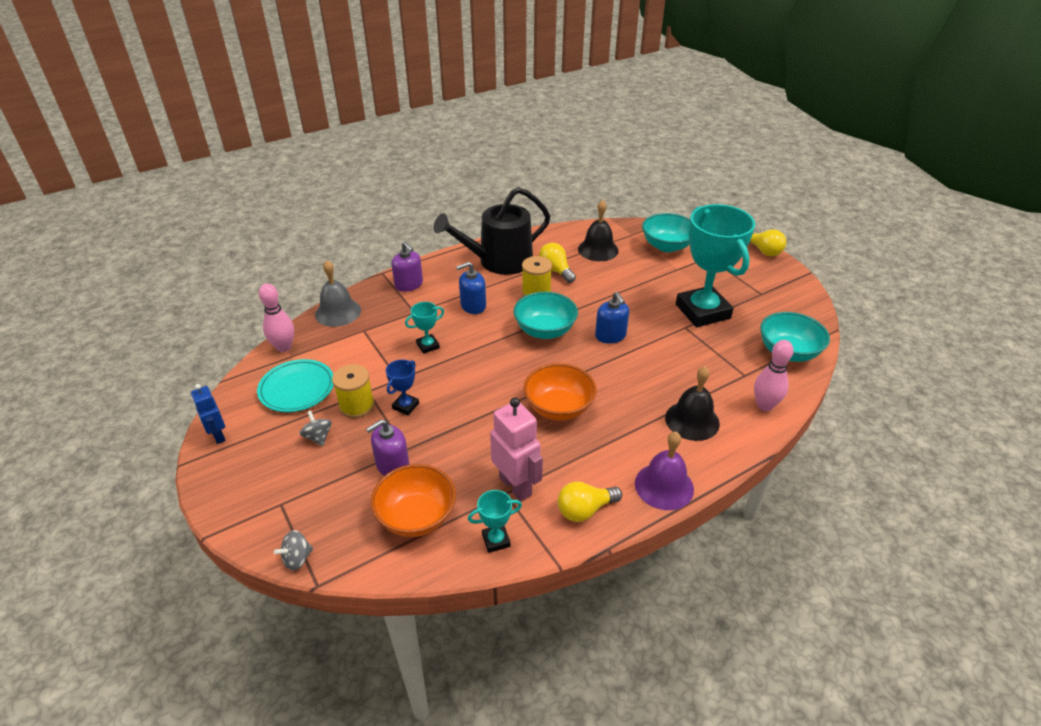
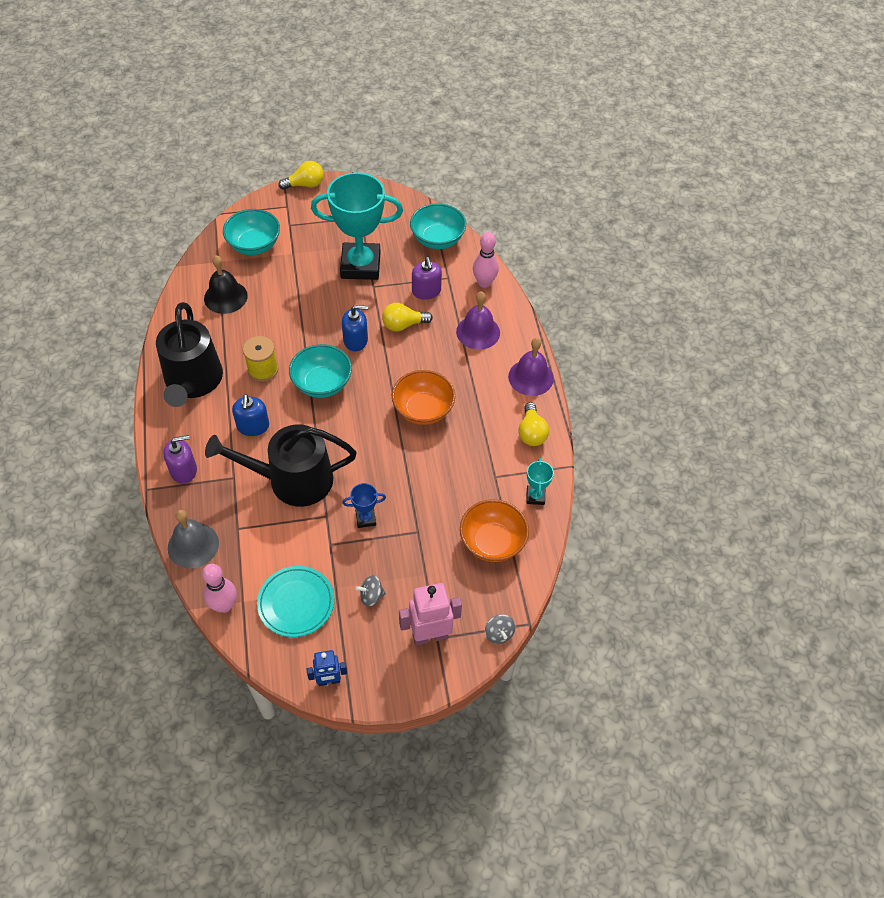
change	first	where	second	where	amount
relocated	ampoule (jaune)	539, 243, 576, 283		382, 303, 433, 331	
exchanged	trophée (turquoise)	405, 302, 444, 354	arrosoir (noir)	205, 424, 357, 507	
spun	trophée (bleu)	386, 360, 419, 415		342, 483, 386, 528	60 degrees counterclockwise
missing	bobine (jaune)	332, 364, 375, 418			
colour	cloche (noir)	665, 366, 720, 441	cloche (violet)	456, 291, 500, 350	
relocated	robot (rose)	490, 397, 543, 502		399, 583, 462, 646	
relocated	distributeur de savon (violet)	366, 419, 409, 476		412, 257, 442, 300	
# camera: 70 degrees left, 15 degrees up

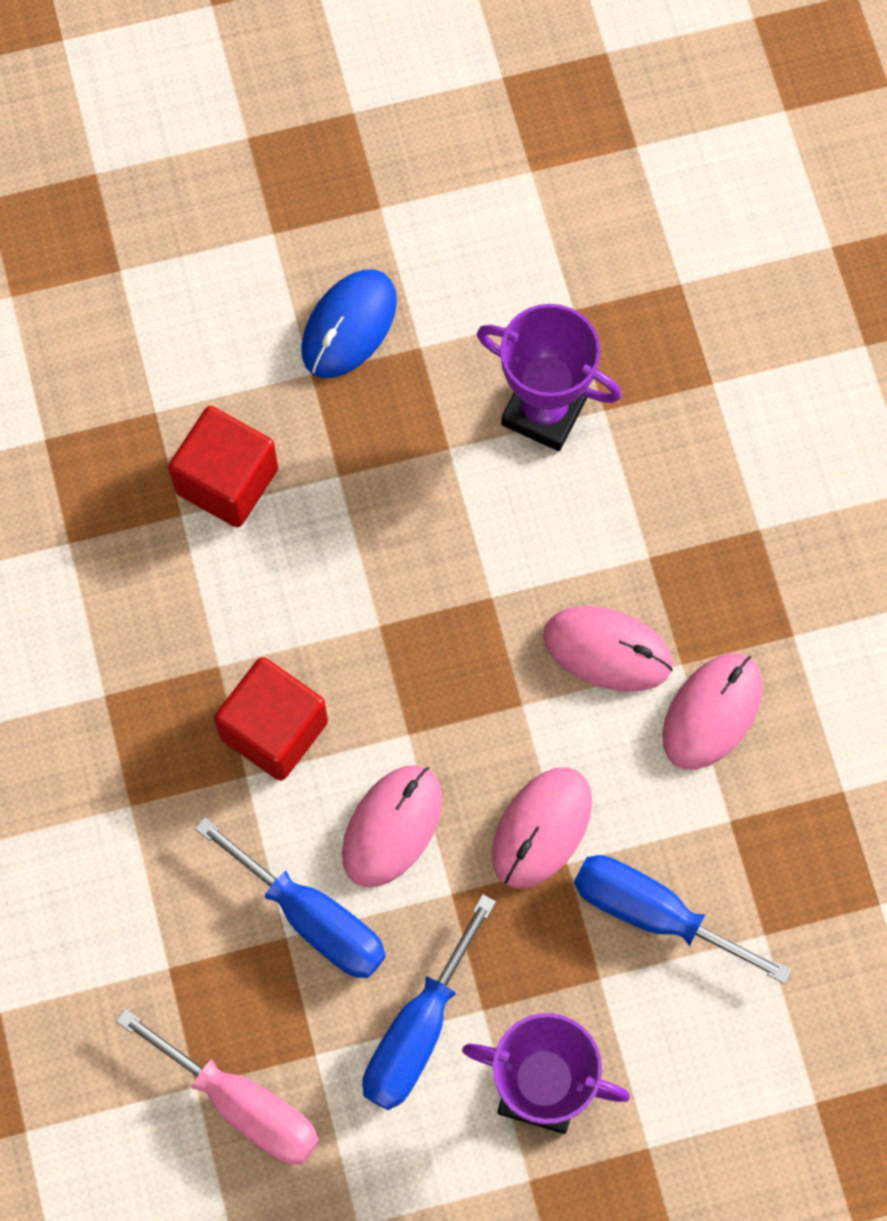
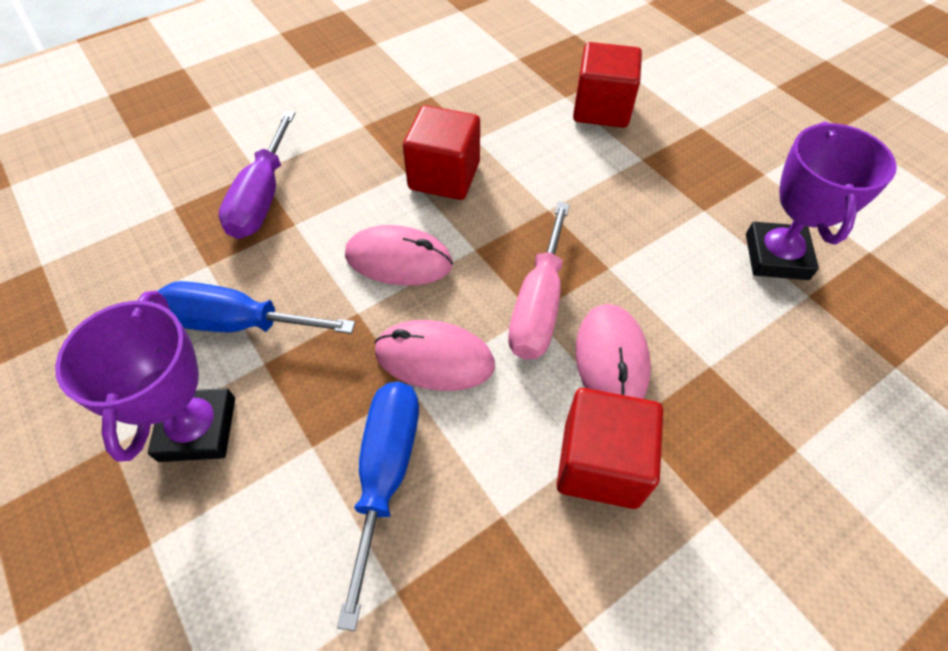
change	first	where	second	where	amount
missing	souris (bleu)	301, 269, 397, 378			
exchanged	souris (rose)	662, 653, 763, 770	cube (rouge)	557, 388, 663, 509	
missing	tournevis (bleu)	195, 817, 386, 978			
relocated	tournevis (rose)	116, 1008, 319, 1165		508, 202, 570, 360	
appeared			tournevis (violet)	218, 111, 295, 239	
# camera: 70 degrees right, 15 degrees down

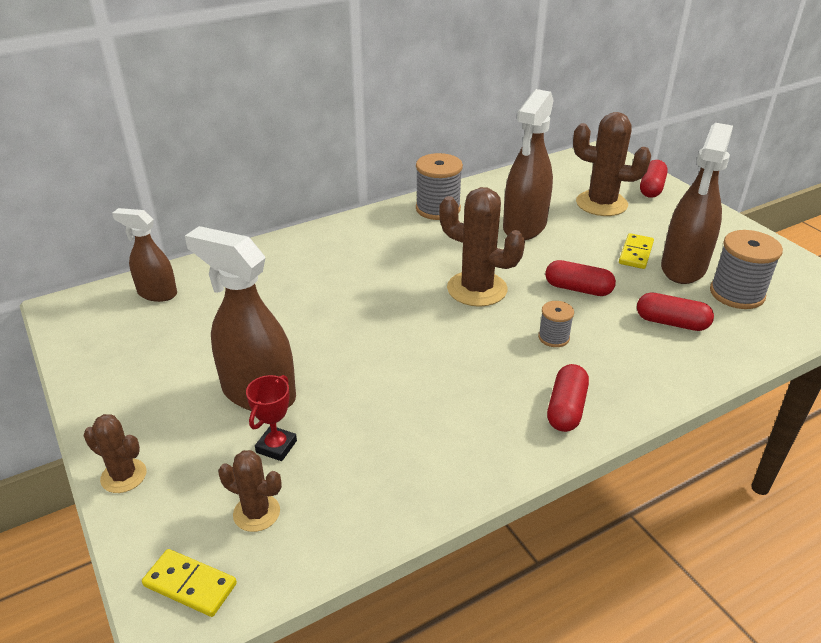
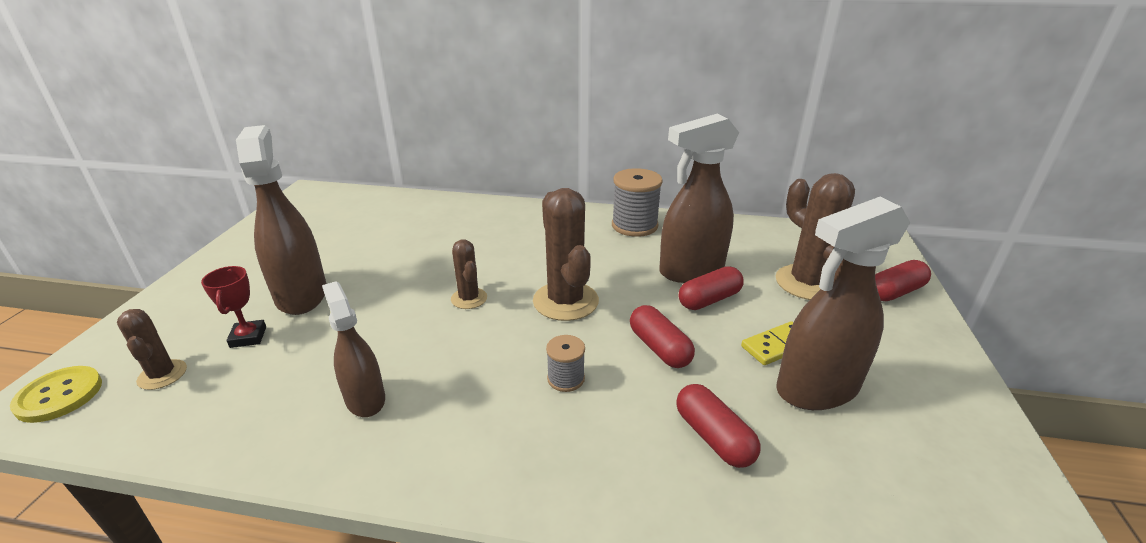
change	first	where	second	where	amount
relocated	vaporisateur (marron)	112, 208, 177, 302		322, 281, 385, 417	
missing	bobine (gris)	710, 230, 783, 309			
relocated	gélule (rouge)	547, 364, 589, 432		679, 266, 744, 310	
spun	trophée (rouge)	246, 375, 297, 461		201, 266, 266, 348	75 degrees counterclockwise
relocated	cactus (marron)	84, 414, 147, 493		451, 239, 487, 309	
exchanged	domino (jaune)	142, 549, 237, 617	bouton (jaune)	10, 366, 102, 423	
# camera: 40 degrees right, 5 degrees down

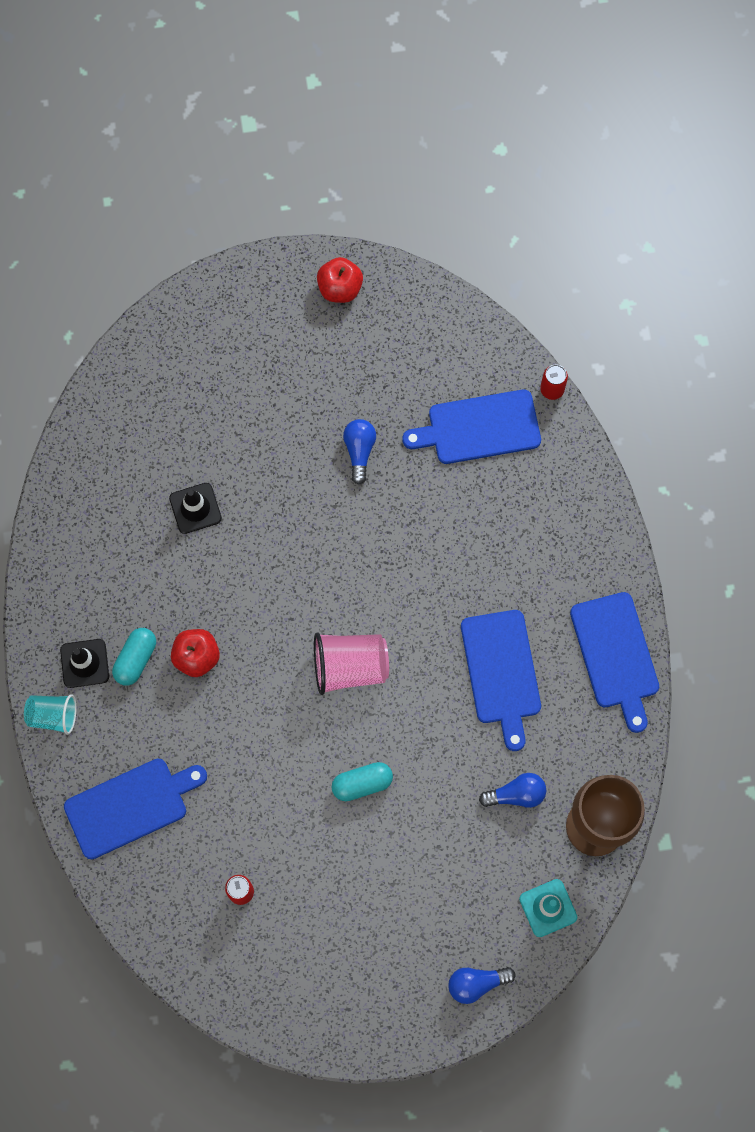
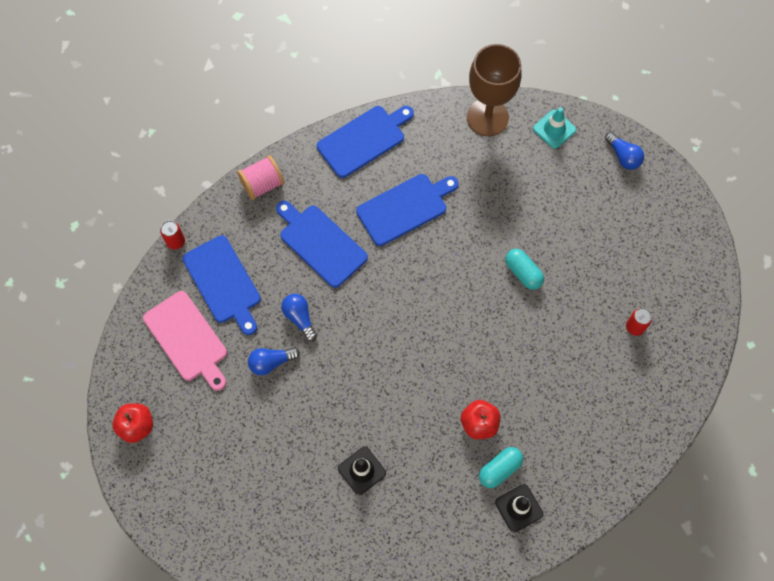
change	first	where	second	where	amount
spun	gélule (turquoise)	112, 628, 156, 686		479, 447, 523, 488	45 degrees counterclockwise
missing	gobelet (rose)	314, 632, 389, 695			
missing	gobelet (turquoise)	24, 694, 76, 735			
relocated	planche à découper (bleu)	64, 759, 207, 859		276, 201, 368, 288	
relocated	ampoule (bleu)	479, 773, 546, 808		281, 294, 317, 342	
appeared			bobine (rose)	237, 155, 284, 200	
appeared			planche à découper (rose)	143, 291, 227, 391	
# camera: 110 degrees left, 5 degrees down

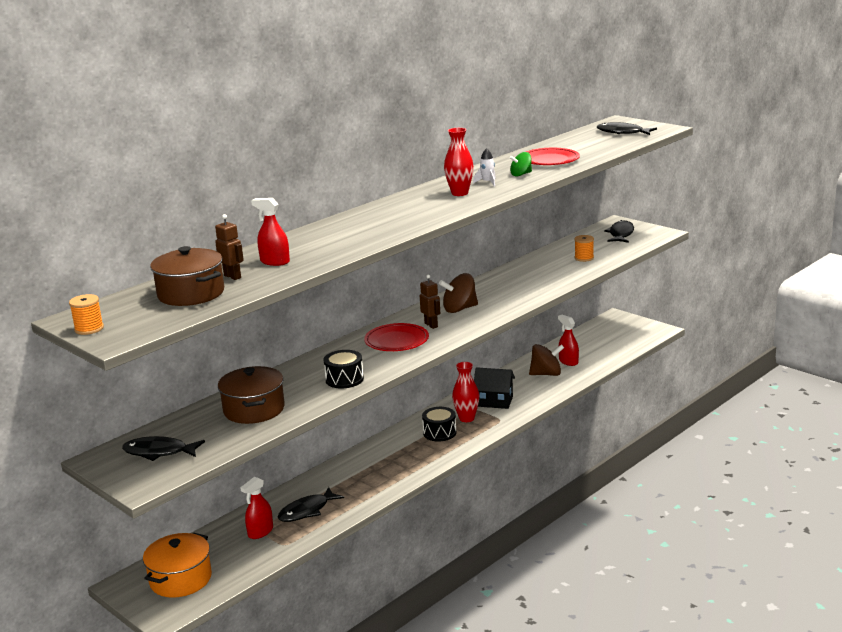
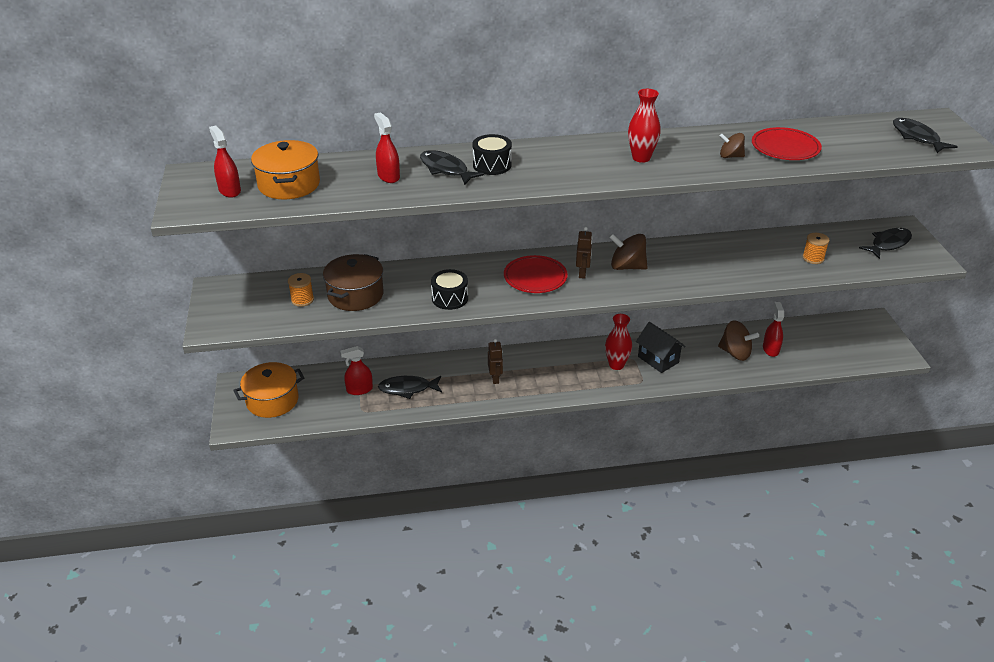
change	first	where	second	where	amount
missing	fusée (blanc)	473, 148, 496, 186			
colour	toupie (vert)	509, 152, 532, 177	toupie (marron)	720, 133, 745, 158	
relocated	robot (marron)	215, 214, 244, 280		488, 339, 503, 384	
colour	marmite (marron)	150, 246, 224, 306	marmite (orange)	251, 140, 320, 199	
relocated	bobine (orange)	69, 294, 104, 335		288, 273, 314, 307	
relocated	tambour (noir)	422, 407, 457, 441		473, 134, 512, 175	
relocated	poisson (noir)	122, 436, 205, 461		420, 150, 485, 185	
appeared			vaporisateur (rouge)	209, 125, 241, 198	
# camera: 35 degrees right, 15 degrees up

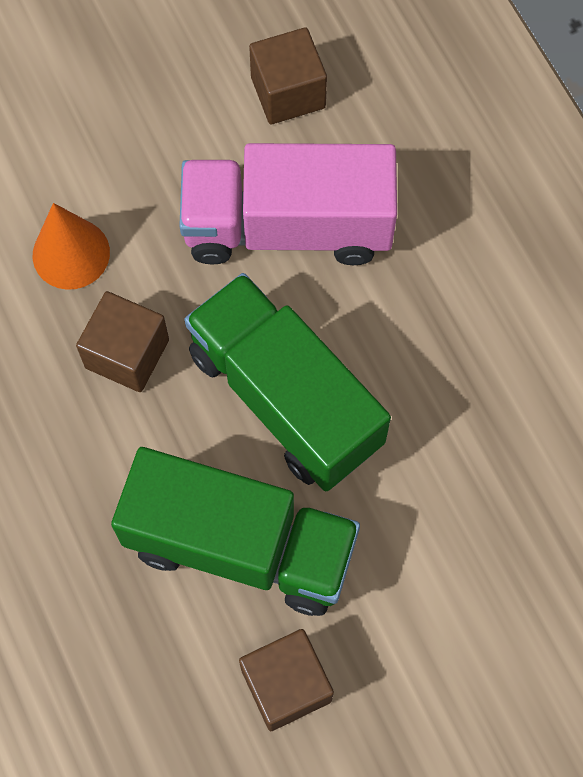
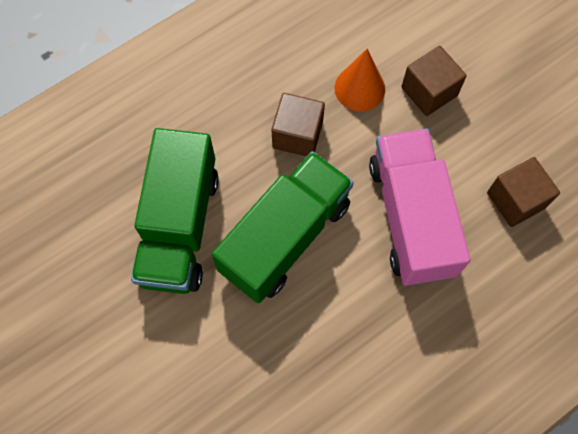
change	first	where	second	where	amount
relocated	cube (marron)	239, 629, 334, 731		401, 46, 467, 116	
# camera: 80 degrees right, 0 degrees up

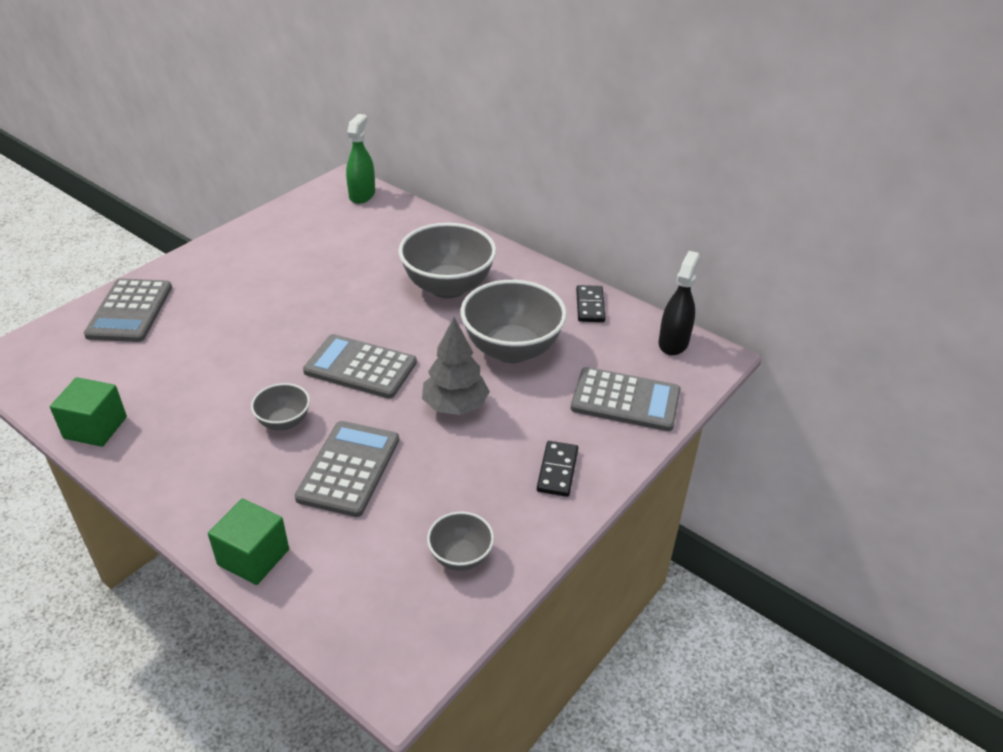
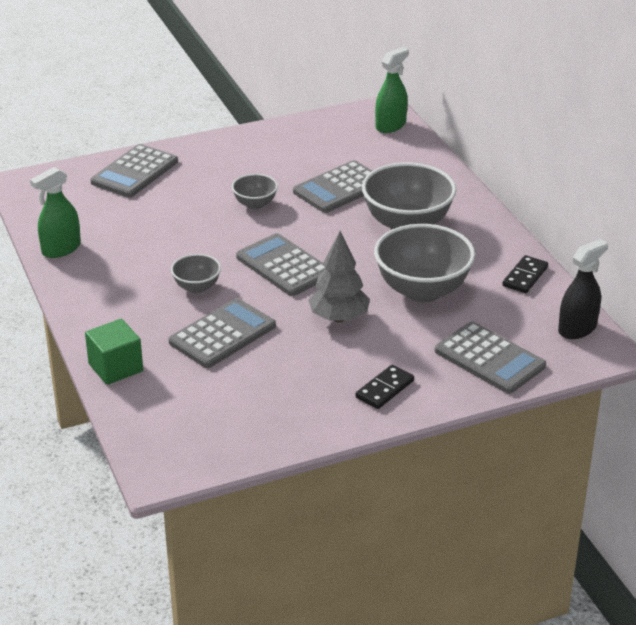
change	first	where	second	where	amount
exchanged	cube (vert)	50, 377, 127, 447	vaporisateur (vert)	30, 167, 81, 258	
relocated	bol (gris)	427, 512, 494, 571		232, 174, 278, 209	
appeared			calculatrice (gris)	293, 160, 372, 213	
# camera: 30 degrees right, 5 degrees down

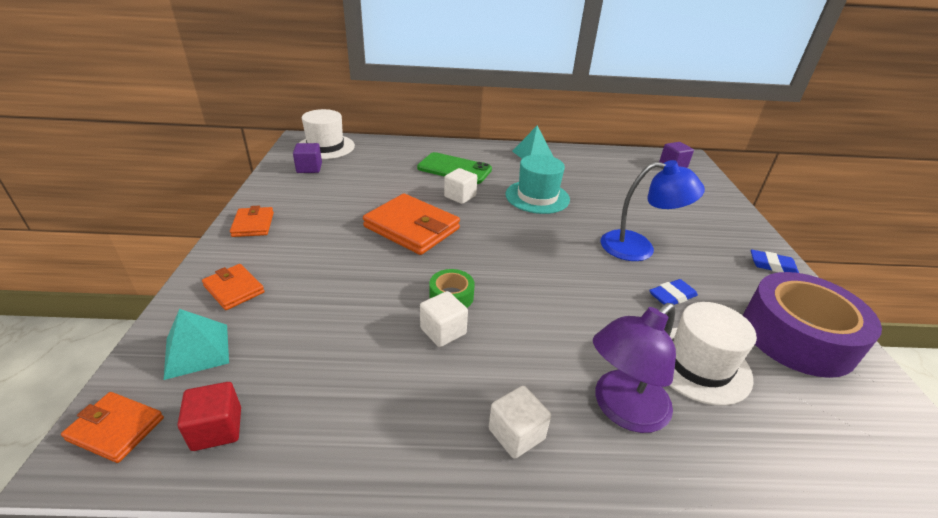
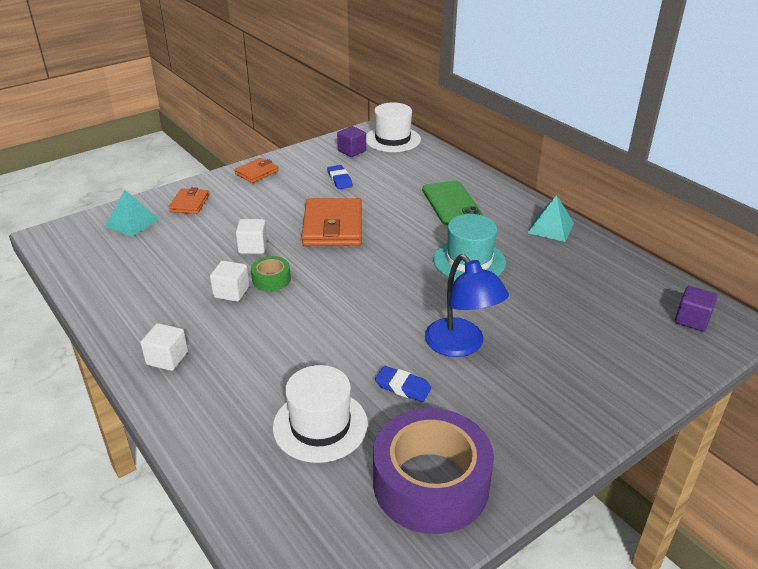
change	first	where	second	where	amount
relocated	cube (blanc)	444, 168, 477, 204		236, 219, 267, 254	
relocated	gomme (bleu)	751, 250, 799, 273		327, 165, 353, 189	
missing	lampe (violet)	593, 303, 676, 433			
missing	cube (rouge)	178, 382, 241, 451			
missing	portefeuille (orange)	61, 392, 164, 463			
# camera: 55 degrees right, 0 degrees up

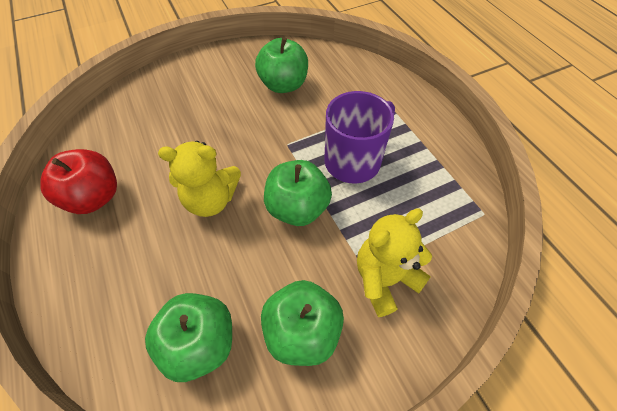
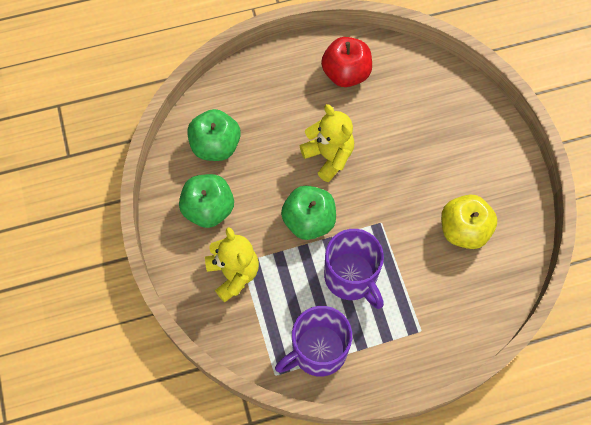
change	first	where	second	where	amount
colour	pomme (vert)	255, 37, 308, 93	pomme (jaune)	441, 195, 497, 249	
spun	ours en peluche (jaune)	158, 141, 241, 217		300, 104, 354, 182	135 degrees clockwise
appeared			tasse (violet)	275, 306, 352, 377	
# camera: 100 degrees right, 10 degrees up

